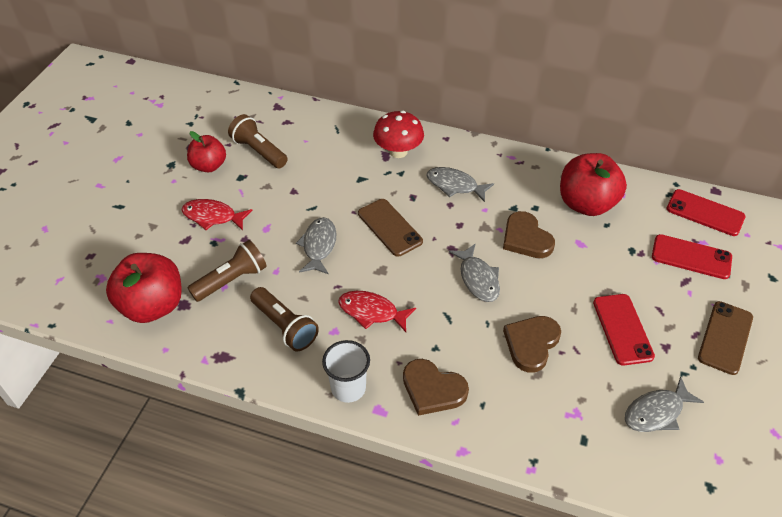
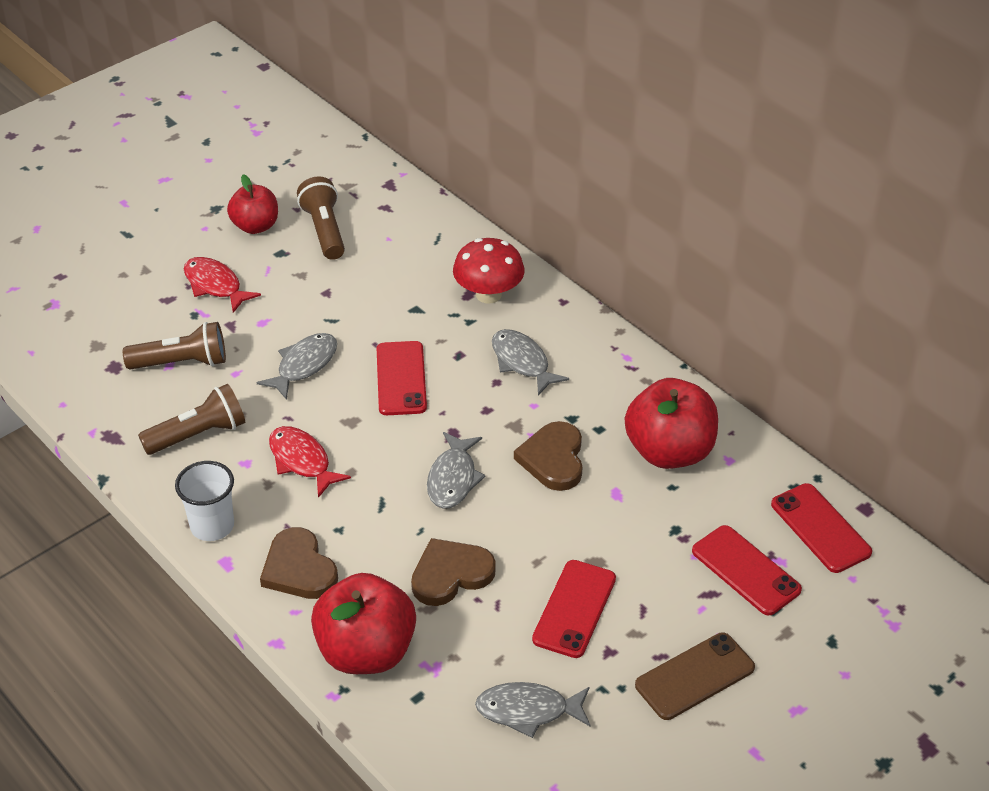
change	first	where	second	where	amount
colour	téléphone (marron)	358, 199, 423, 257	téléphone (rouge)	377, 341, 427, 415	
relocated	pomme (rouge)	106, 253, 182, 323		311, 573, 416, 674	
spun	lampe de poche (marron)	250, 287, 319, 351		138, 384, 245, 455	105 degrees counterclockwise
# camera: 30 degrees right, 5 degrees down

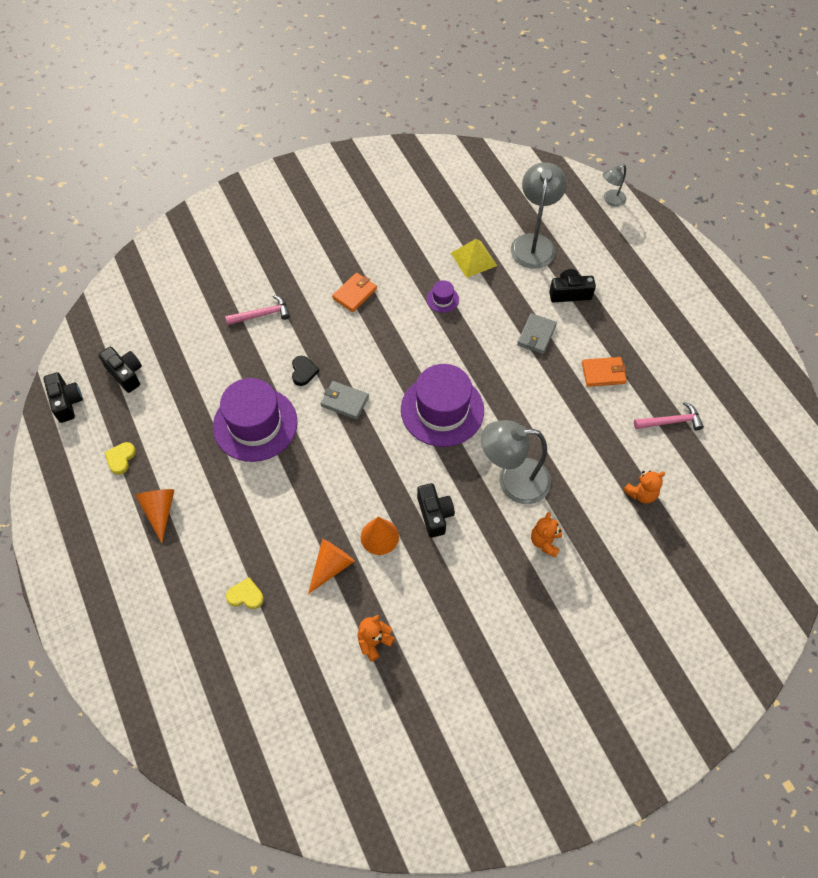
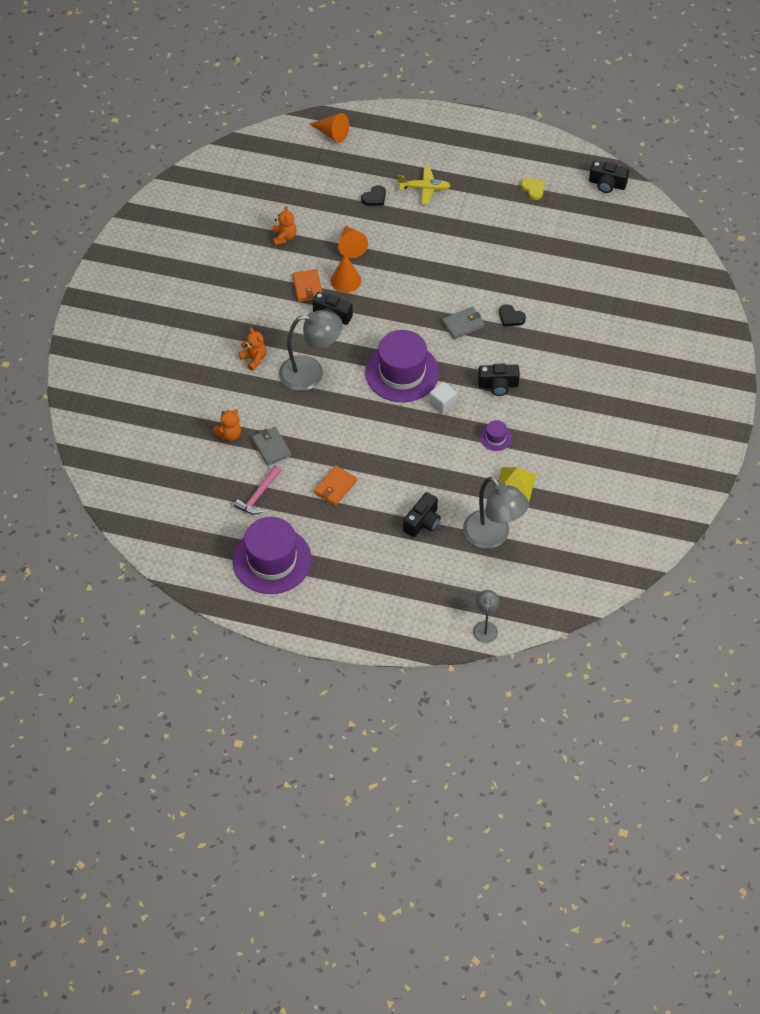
change	first	where	second	where	amount
relocated	portefeuille (orange)	332, 273, 377, 312		292, 269, 323, 302	
missing	marteau (rose)	225, 295, 290, 325			
relocated	portefeuille (gris)	517, 313, 557, 354		252, 427, 291, 466	
relocated	appareil photo (noir)	99, 347, 142, 393		478, 364, 520, 396	
relocated	chapeau (violet)	213, 378, 298, 462		233, 517, 312, 594	
spun	lampe (gris)	481, 420, 551, 504		279, 310, 343, 391	45 degrees clockwise
spun	ours en peluche (orange)	623, 470, 665, 503		213, 409, 241, 441	135 degrees counterclockwise
relocated	cône (orange)	135, 489, 174, 543		310, 113, 349, 143	
colour	cœur (jaune)	226, 577, 264, 609	cœur (noir)	361, 185, 386, 206	
appeared			avion (jaune)	398, 166, 451, 204	
appeared			cube (blanc)	429, 382, 457, 414	
# camera: 130 degrees right, 5 degrees down

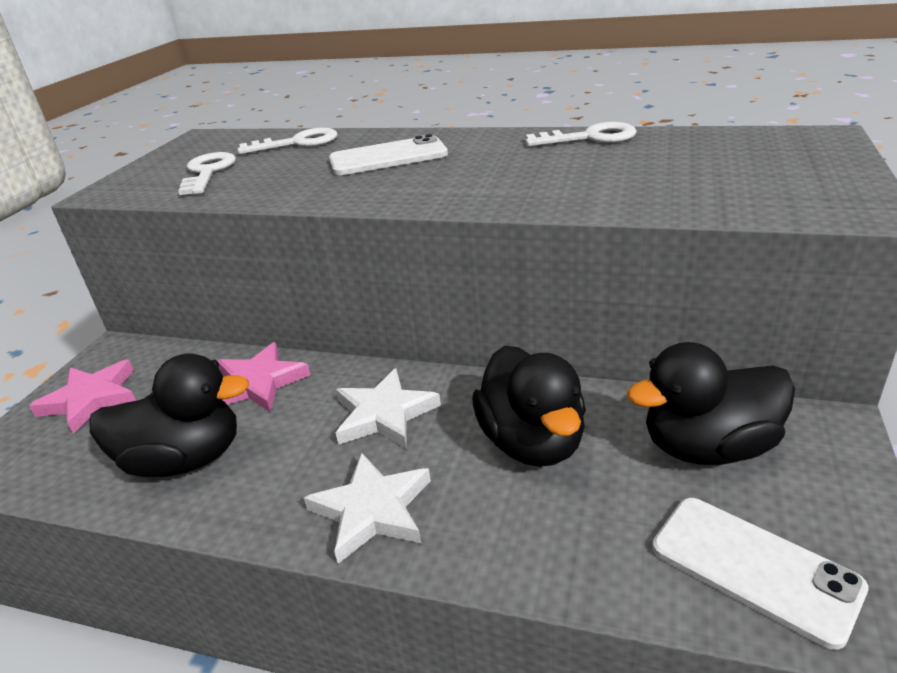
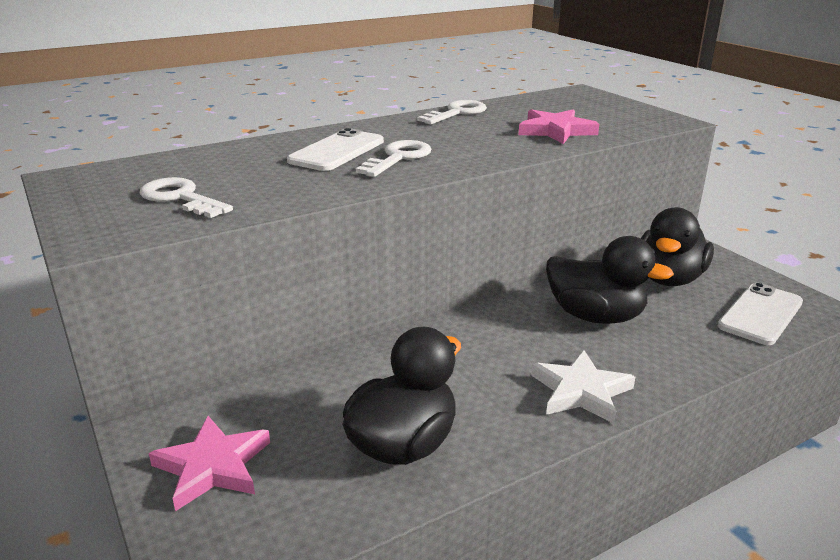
change	first	where	second	where	amount
relocated	clé (blanc)	237, 128, 337, 154		356, 140, 431, 177	
relocated	étoile (rose)	218, 342, 311, 412		518, 109, 599, 144	
missing	étoile (blanc)	336, 368, 441, 448			
spun	téléphone (blanc)	652, 498, 869, 650		718, 283, 803, 345	45 degrees counterclockwise
# camera: 50 degrees left, 5 degrees down

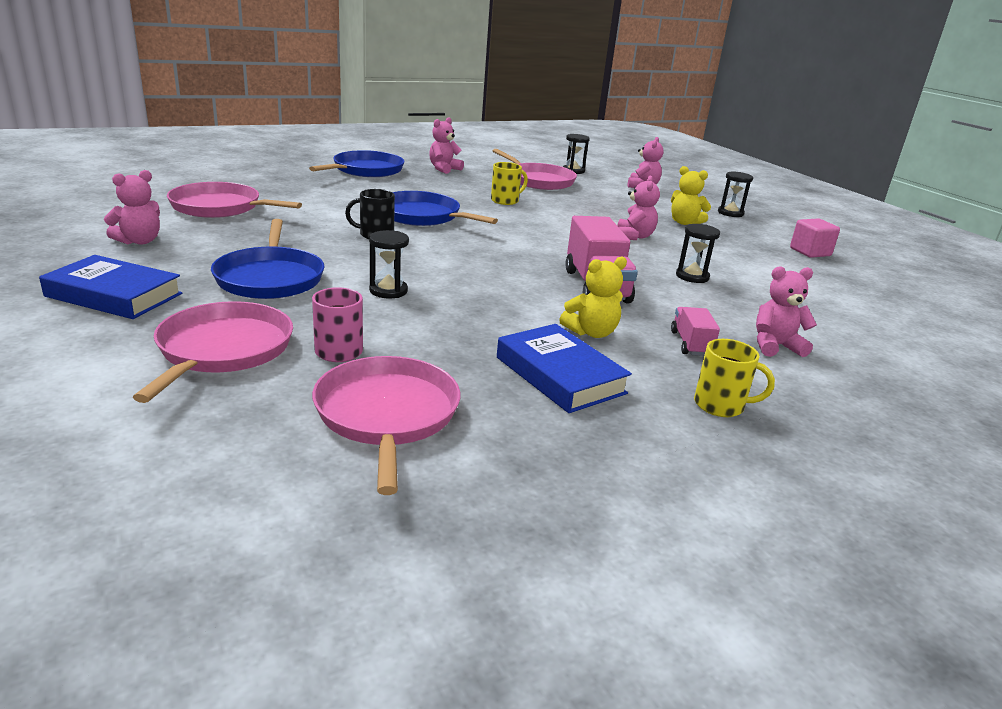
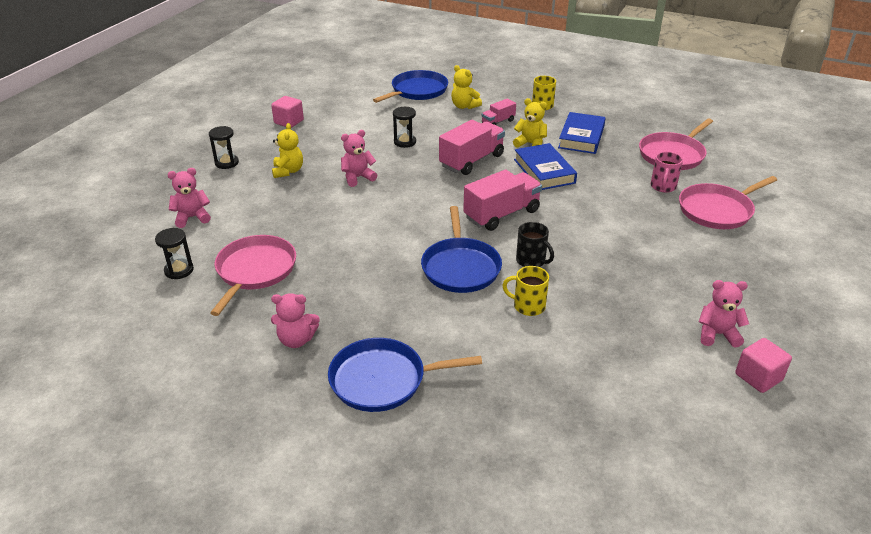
change	first	where	second	where	amount
relocated	tasse (jaune)	491, 162, 528, 205		502, 266, 549, 316	
missing	poêle (rose)	167, 182, 302, 218			
relocated	poêle (bleu)	211, 219, 325, 299		373, 70, 448, 103	
missing	sablier (noir)	369, 230, 409, 299			
relocated	livre (bleu)	39, 255, 182, 319		514, 143, 577, 190	
colour	ours en peluche (rose)	756, 266, 817, 357	ours en peluche (jaune)	451, 65, 482, 109	
appeared			camion (rose)	463, 169, 542, 231	
appeared			cube (rose)	735, 338, 792, 393	
# camera: 125 degrees left, 10 degrees up

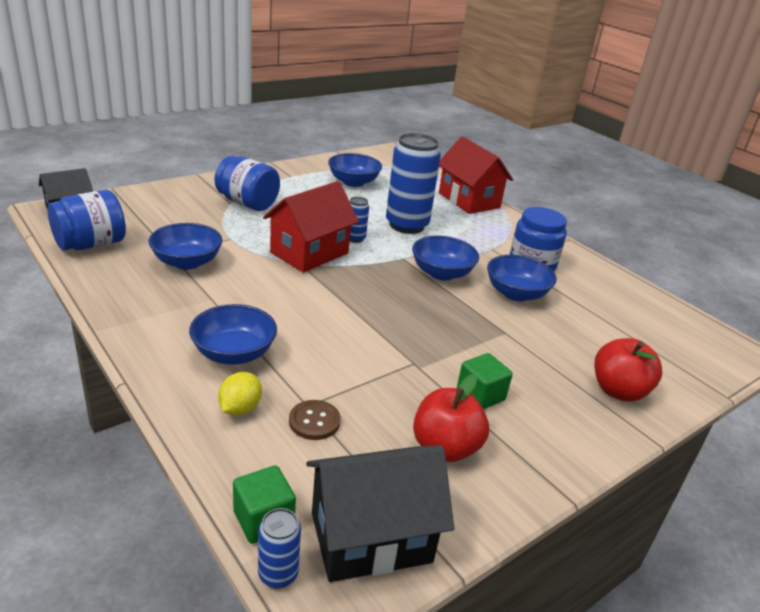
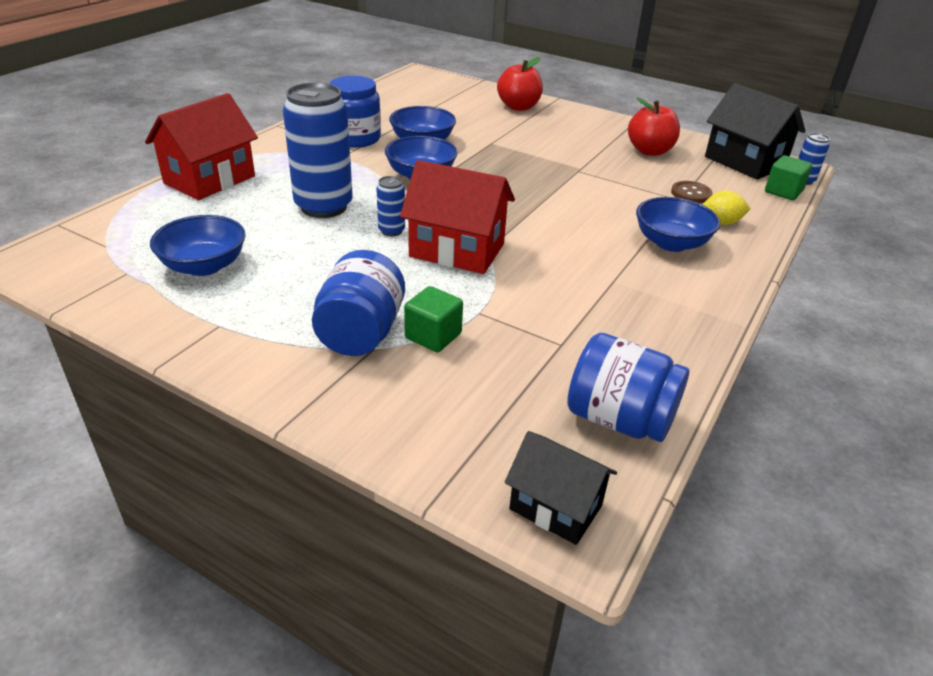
change	first	where	second	where	amount
missing	bol (bleu)	149, 223, 223, 270			
relocated	cube (vert)	457, 353, 513, 409		404, 286, 463, 352	
# camera: 110 degrees left, 5 degrees up

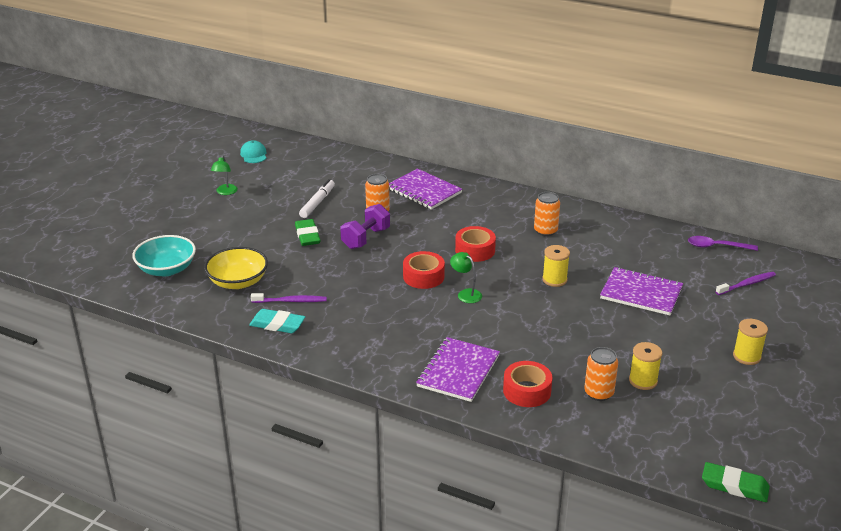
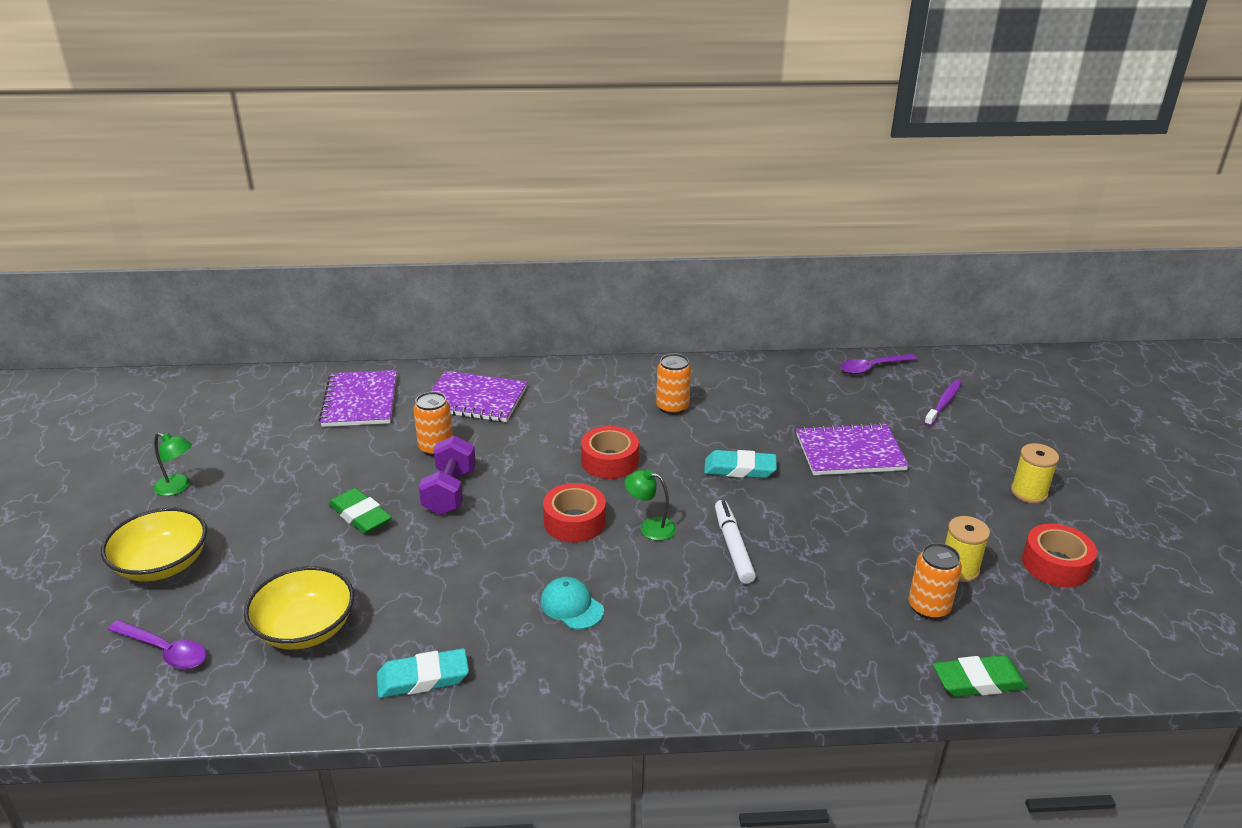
change	first	where	second	where	amount
relocated	casquette (turquoise)	240, 140, 266, 163		540, 577, 604, 630	
spun	lampe (vert)	211, 155, 238, 195		154, 433, 192, 496	45 degrees counterclockwise
relocated	feutre (blanc)	299, 179, 335, 218		715, 500, 756, 584	
exchanged	bol (turquoise)	132, 235, 196, 276	cuillère (violet)	108, 620, 207, 669	
exchanged	bobine (jaune)	542, 245, 570, 287	gomme (turquoise)	704, 450, 777, 478	
missing	brosse à dents (violet)	251, 293, 327, 303			
relocated	carnet (violet)	416, 337, 500, 402		319, 370, 397, 427	
relocated	ruban adhésif (rouge)	503, 361, 552, 407		1022, 523, 1097, 587	
relocated	gomme (vert)	702, 462, 770, 502		933, 655, 1028, 697	
appeared			bol (jaune)	101, 507, 207, 582	
# camera: 30 degrees left, 0 degrees up

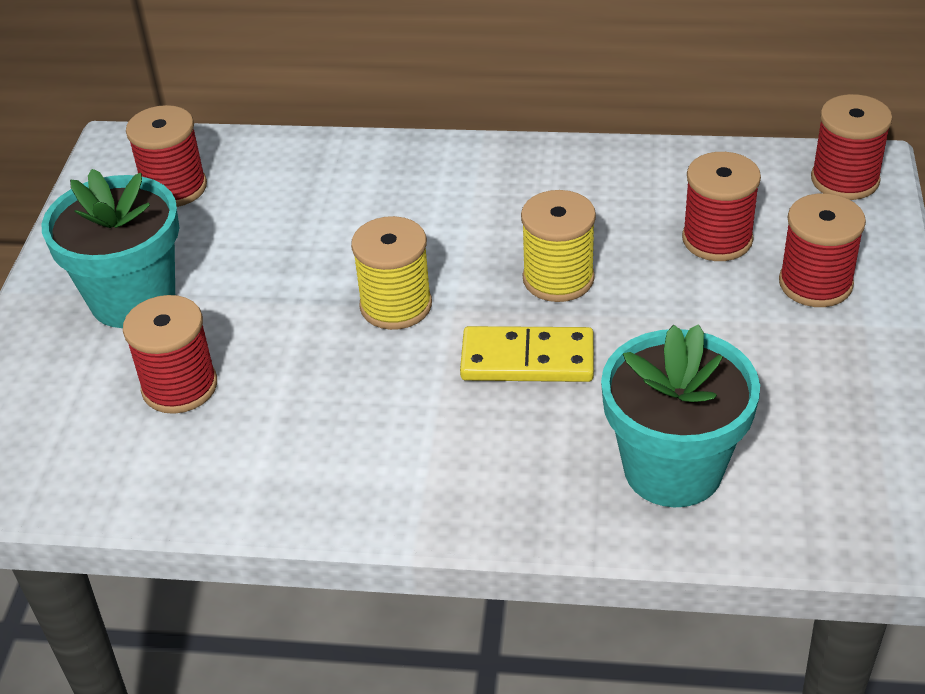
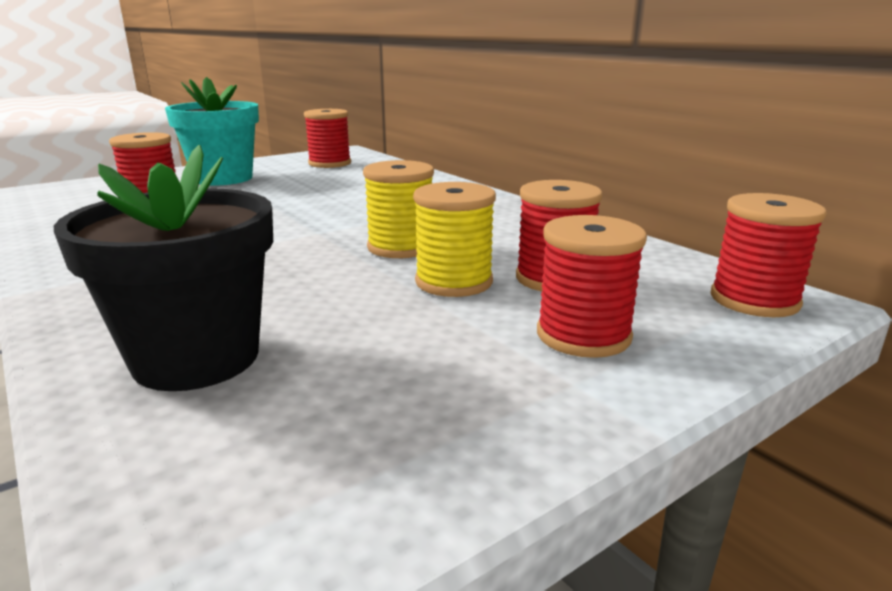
change	first	where	second	where	amount
relocated	bobine (jaune)	351, 216, 432, 330		413, 182, 496, 297	
colour	pot de fleurs (turquoise)	601, 324, 760, 507	pot de fleurs (noir)	54, 145, 273, 391	
missing	domino (jaune)	460, 326, 594, 382			
# camera: 45 degrees right, 20 degrees down

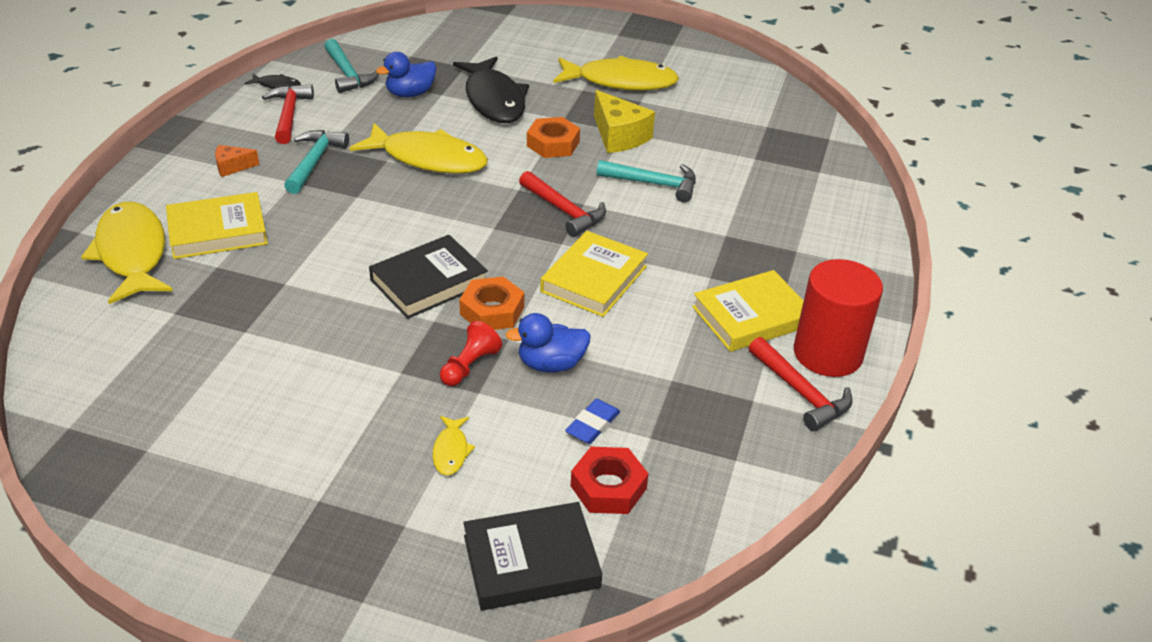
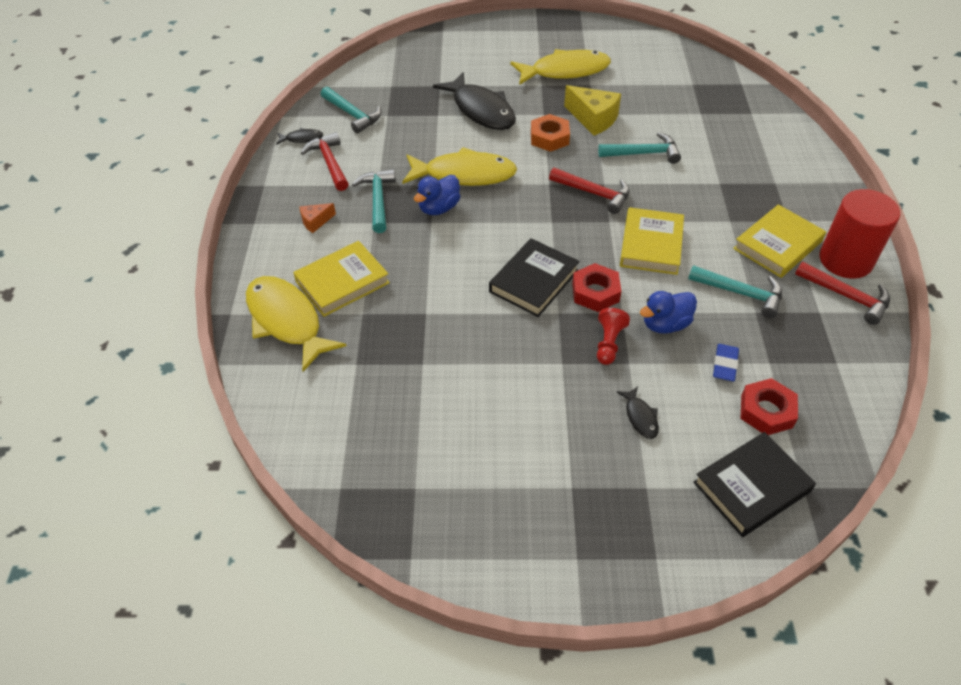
change	first	where	second	where	amount
relocated	canard (bleu)	376, 52, 436, 98		414, 175, 460, 215	
colour	écrou (orange)	459, 276, 524, 330	écrou (rouge)	572, 263, 621, 312	
colour	poisson (jaune)	432, 416, 475, 475	poisson (noir)	617, 386, 659, 439	
appeared			marteau (turquoise)	688, 265, 782, 318	
# camera: 15 degrees left, 10 degrees up

